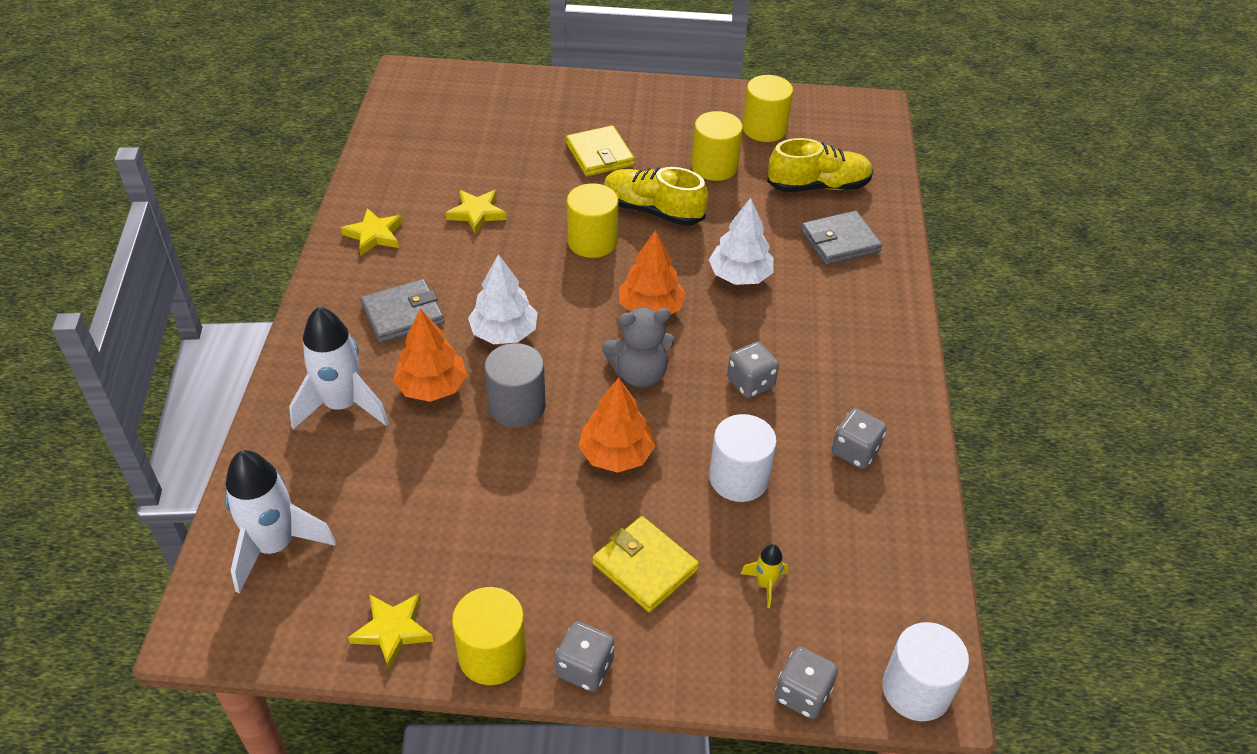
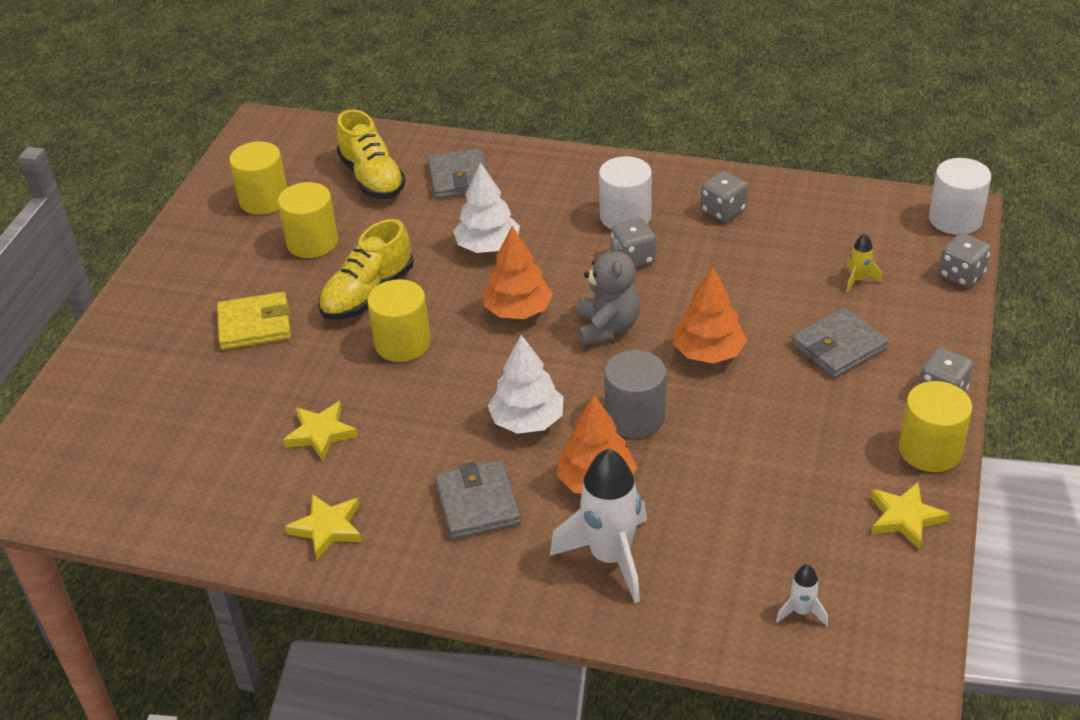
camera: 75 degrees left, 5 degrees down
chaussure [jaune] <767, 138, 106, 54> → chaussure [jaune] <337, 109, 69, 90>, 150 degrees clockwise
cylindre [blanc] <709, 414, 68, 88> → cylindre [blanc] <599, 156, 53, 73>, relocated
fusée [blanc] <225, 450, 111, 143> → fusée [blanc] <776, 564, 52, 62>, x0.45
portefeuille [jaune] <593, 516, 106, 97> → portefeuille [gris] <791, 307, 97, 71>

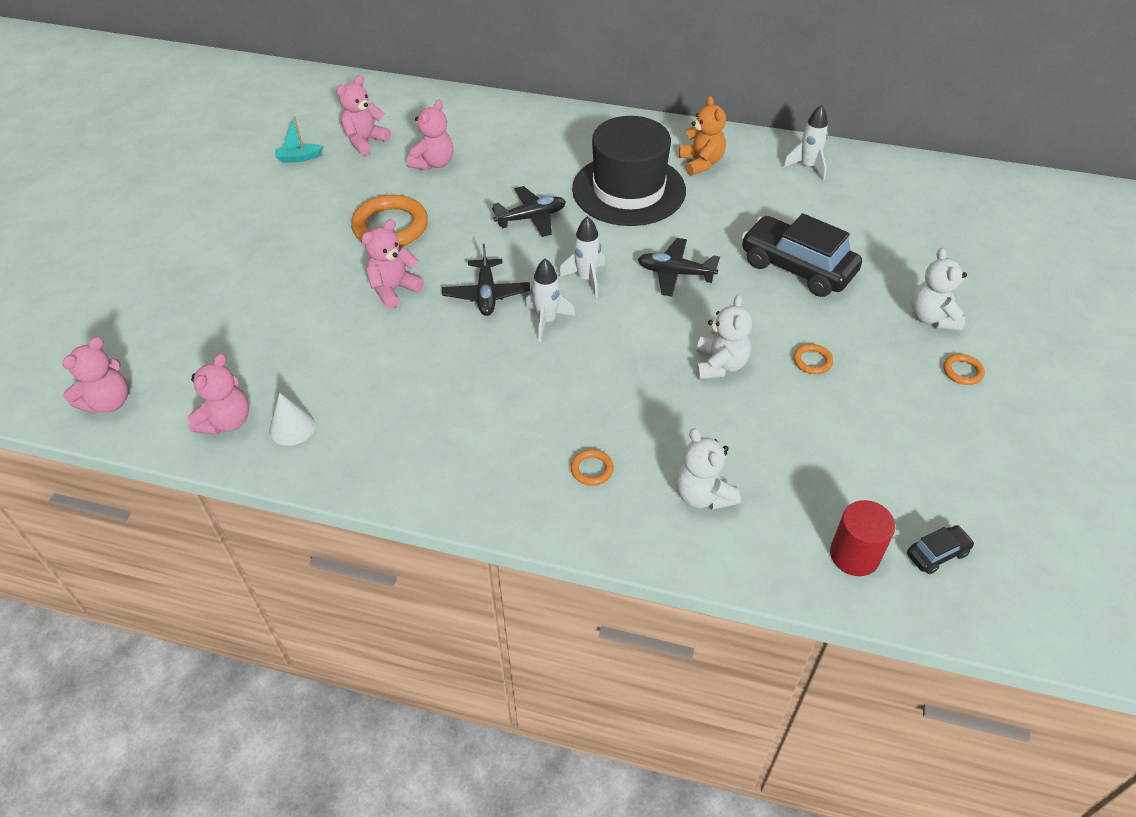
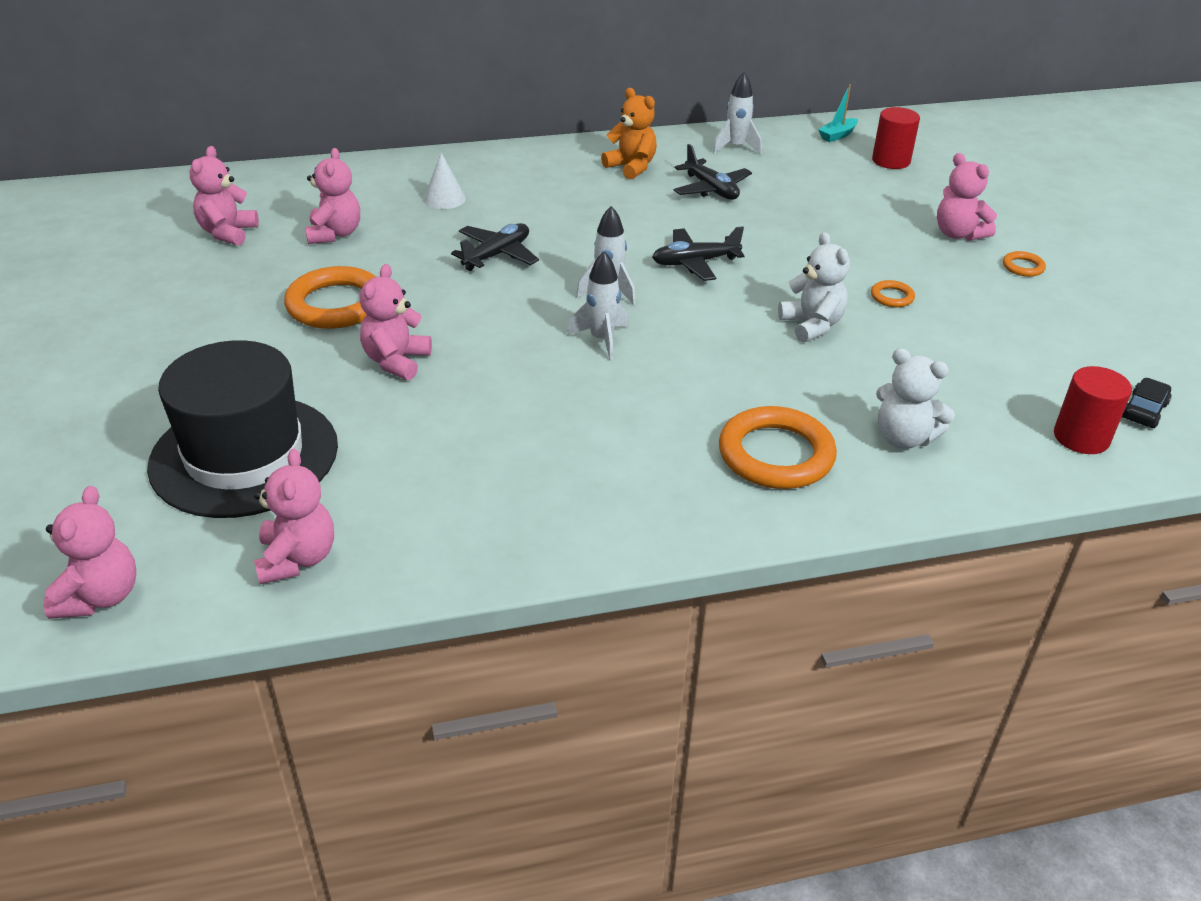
camera: 30 degrees left, 10 degrees down
chapeau [noir] <572, 116, 114, 110> → chapeau [noir] <147, 340, 191, 178>, relocated
cône [blanc] <269, 393, 46, 53> → cône [blanc] <423, 153, 43, 56>, relocated
avion [noir] <442, 244, 88, 72> → avion [noir] <674, 144, 78, 56>, relocated
anneau [orange] <571, 449, 43, 37> → anneau [orange] <719, 406, 118, 83>, x2.22
bateau [turquoise] <275, 116, 49, 47> → bateau [turquoise] <818, 85, 40, 57>, relocated
- → cylindre [rouge] <872, 107, 48, 62>
ours en peluche [blanc] <911, 248, 56, 83> → ours en peluche [rose] <937, 153, 60, 88>
voiture [noir] <741, 213, 121, 84> → -

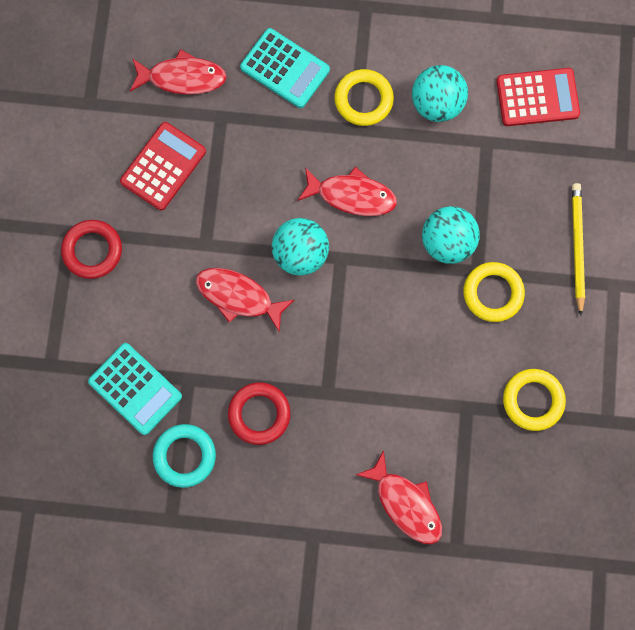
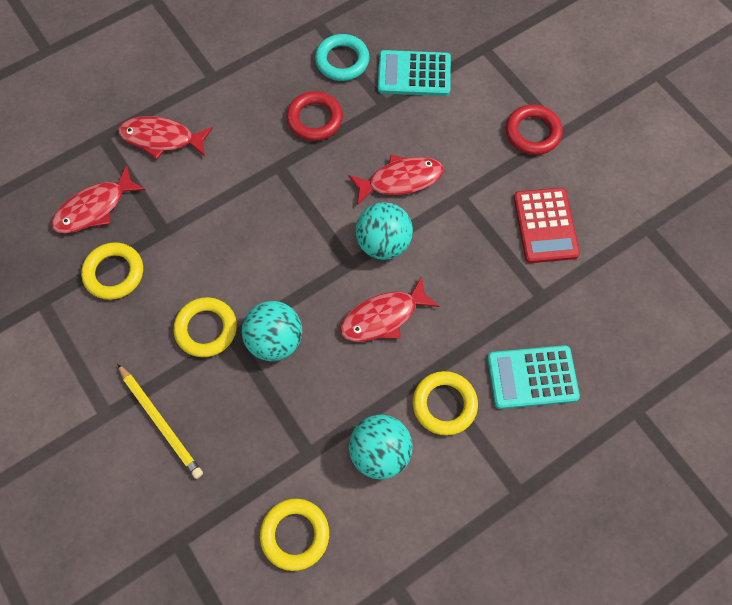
camera: 140 degrees right, 10 degrees down
poisson [rouge] <130, 49, 97, 46> → poisson [rouge] <51, 166, 95, 67>, relocated
calculatrice [rouge] <496, 68, 84, 58> → anneau [jaune] <260, 499, 69, 72>

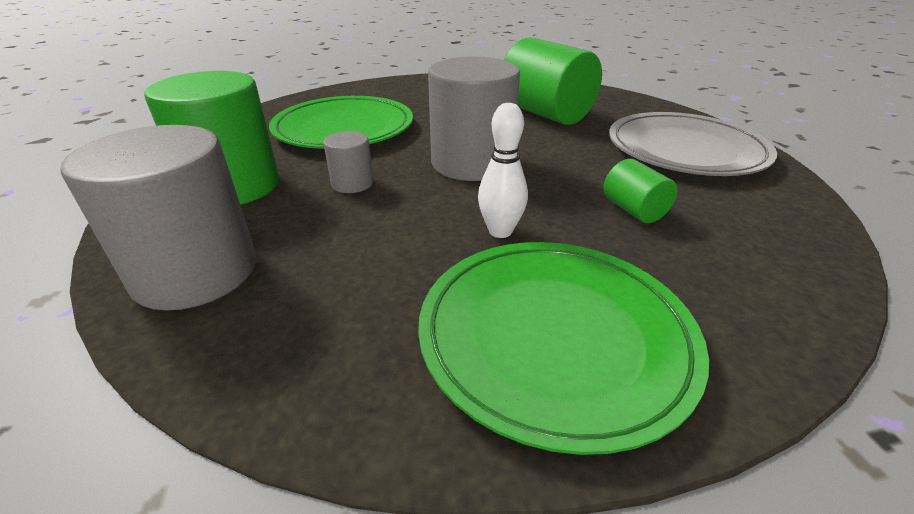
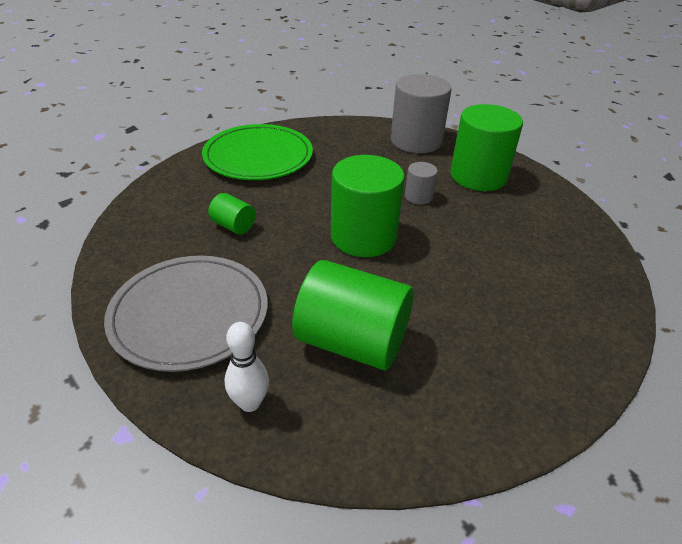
camera: 150 degrees right, 5 degrees up
quille [blanc] <478, 103, 50, 135> → quille [blanc] <225, 322, 44, 90>, relocated
cylindre [gris] <428, 57, 92, 124> → cylindre [vert] <331, 155, 74, 102>
assiette [vert] <269, 96, 144, 53> → -

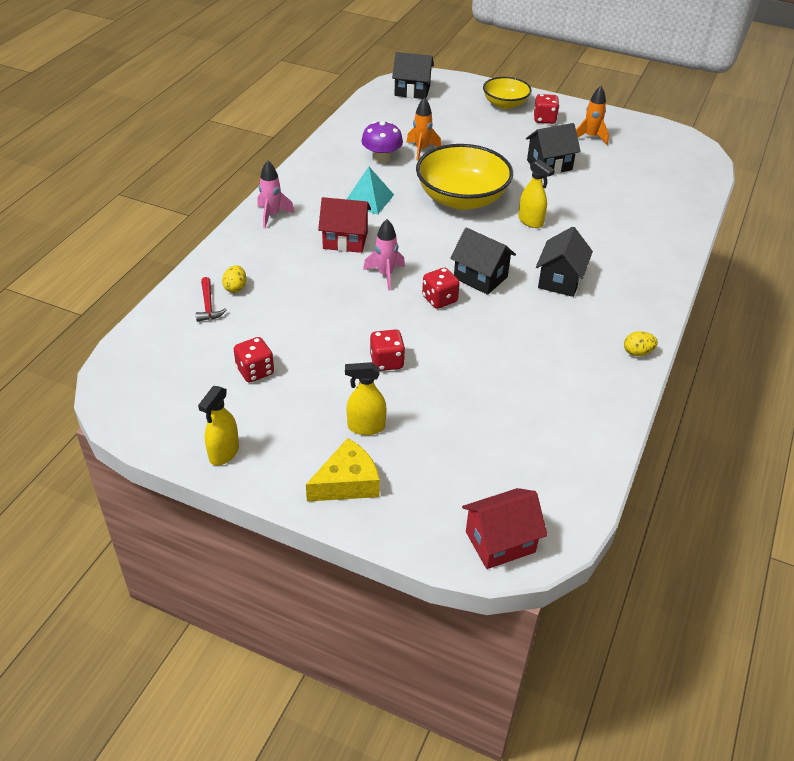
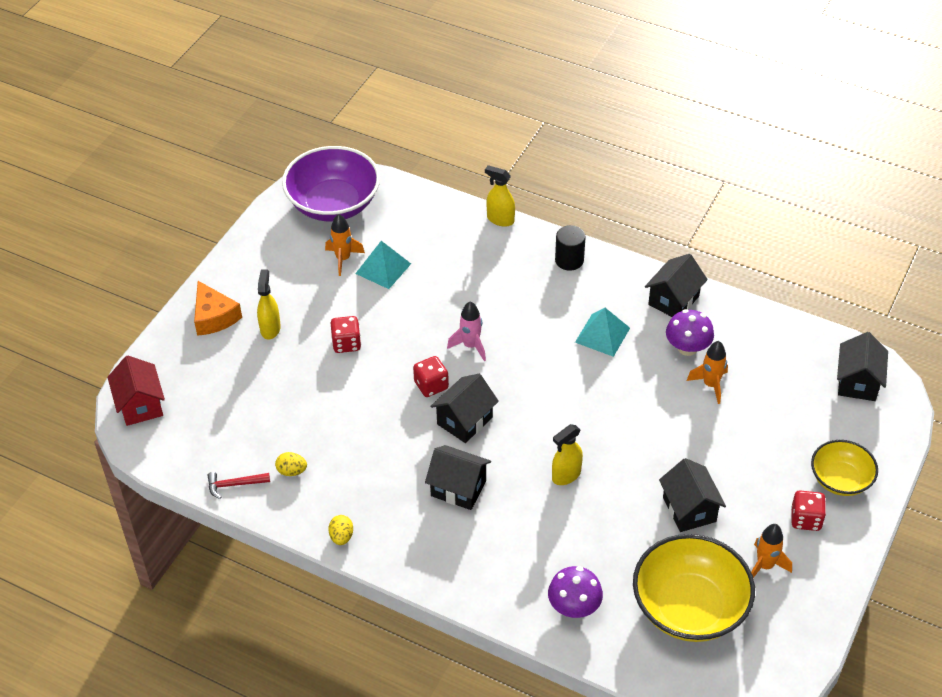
camera: 95 degrees right, 5 degrees up
fromage [jaune] <306, 438, 74, 64> → fromage [orange] <194, 281, 48, 55>
marteau [rouge] <196, 277, 31, 45> → marteau [rouge] <208, 472, 62, 27>, relocated
œuf [jaune] <222, 265, 24, 28> → œuf [jaune] <275, 452, 32, 24>, relocated
- → bol [violet] <282, 146, 98, 75>
dé [rouge] <234, 337, 40, 45> → fusée [orange] <325, 214, 40, 62>
- → pyramide [turquoise] <355, 241, 56, 48>
vaporisateur [jaune] <198, 386, 41, 80> → vaporisateur [jaune] <485, 165, 30, 62>, relocated
- → champignon [violet] <548, 566, 55, 52>
fusée [rose] <258, 161, 37, 67> → cylindre [noir] <555, 225, 31, 46>
bol [jaune] <416, 144, 97, 66> → bol [jaune] <633, 534, 122, 108>, relocated
- → maison [noir] <645, 254, 63, 63>
maison [rouge] <318, 197, 53, 56> → -

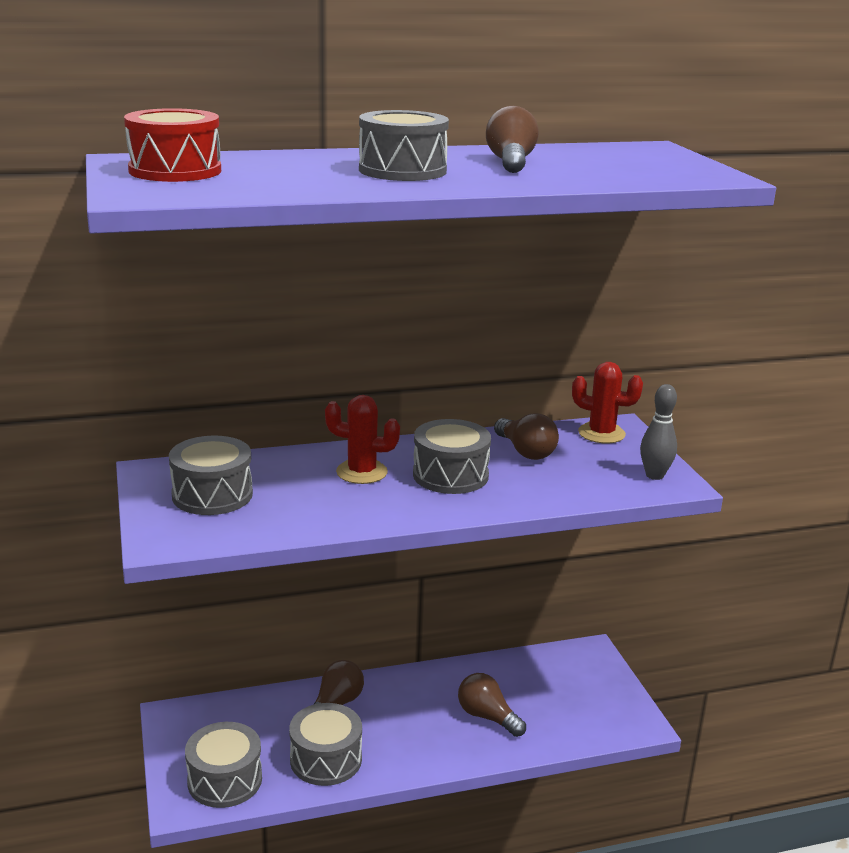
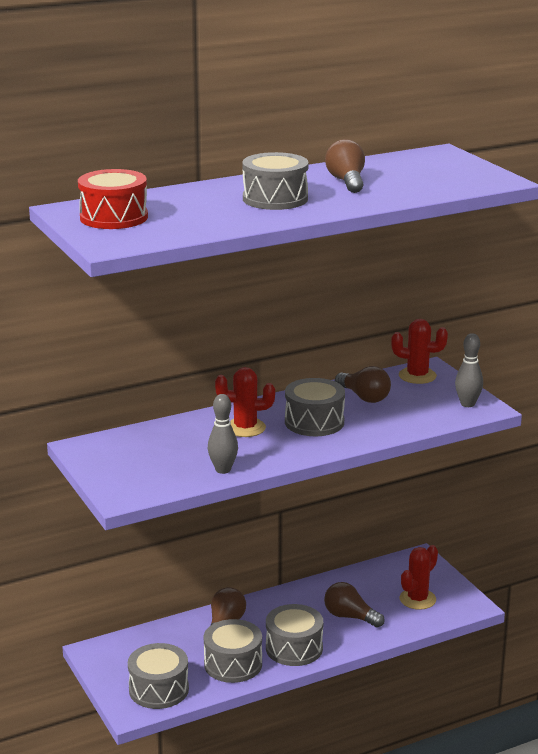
camera: 10 degrees left, 0 degrees up
- → quille [gris] <208, 394, 30, 80>
tambour [gris] <169, 436, 84, 79> → tambour [gris] <266, 604, 57, 62>, relocated
- → cactus [rouge] <399, 545, 39, 65>

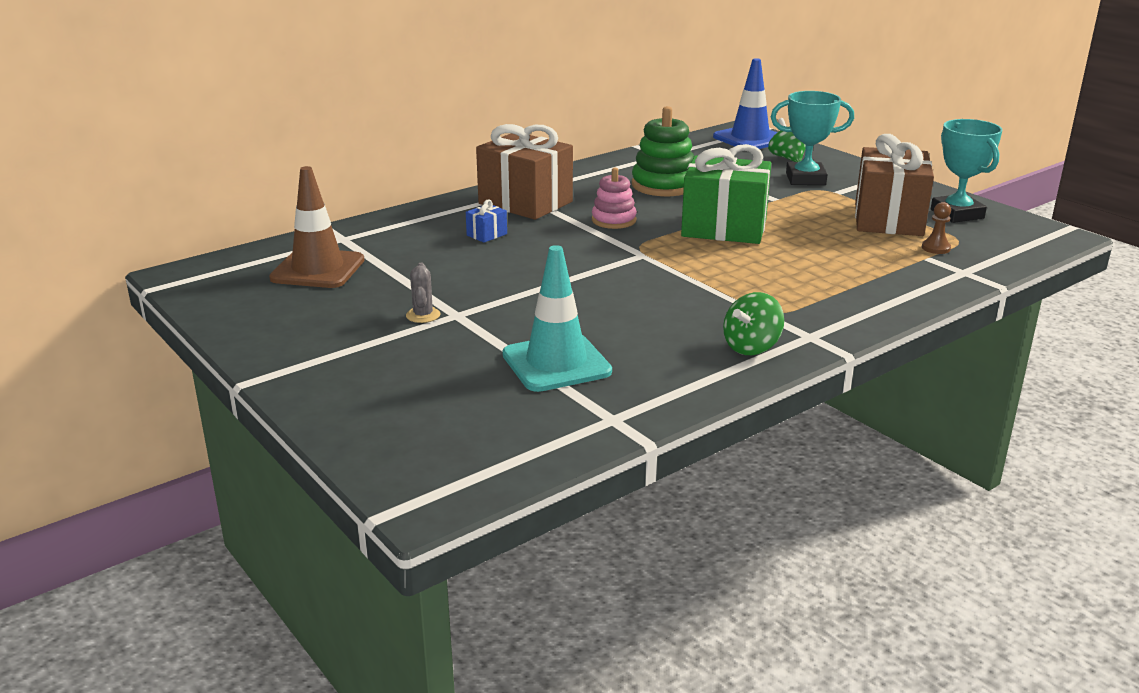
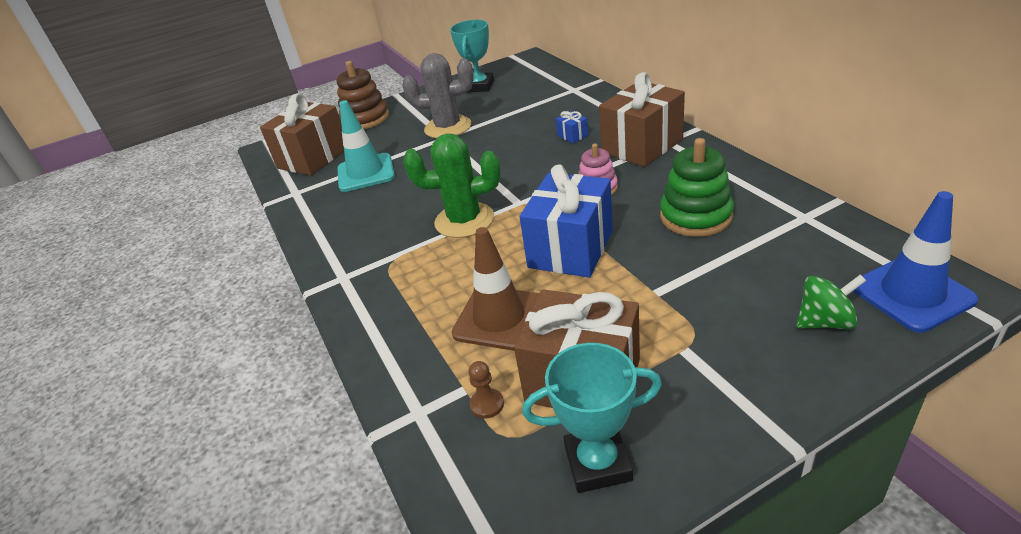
camera: 105 degrees right, 10 degrees up
- → cadeau [marron] <260, 93, 84, 83>
- → jouet à empiler [marron] <337, 61, 52, 68>
cactus [gris] <406, 263, 34, 60> → cactus [gris] <402, 53, 72, 85>, x2.29
- → cactus [vert] <403, 133, 97, 105>
trophée [turquoise] <771, 91, 83, 94> → trophée [turquoise] <450, 20, 44, 72>, relocated
cône de chantier [marron] <269, 166, 95, 122> → cône de chantier [marron] <452, 227, 87, 124>, relocated
cadeau [vert] <681, 144, 90, 100> → cadeau [bleu] <519, 164, 94, 114>
toupie [vert] <723, 292, 61, 63> → -

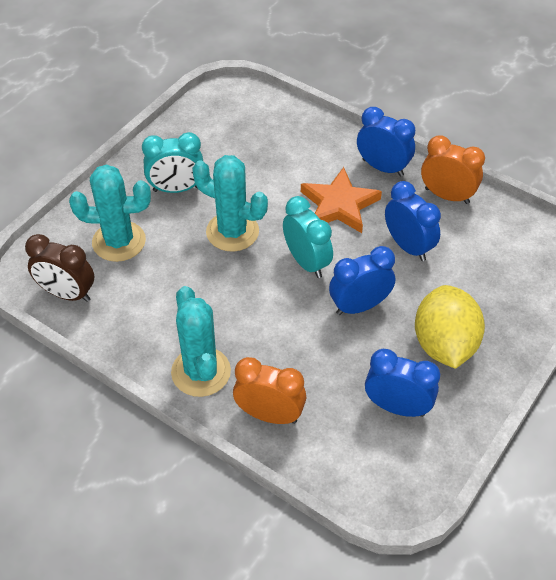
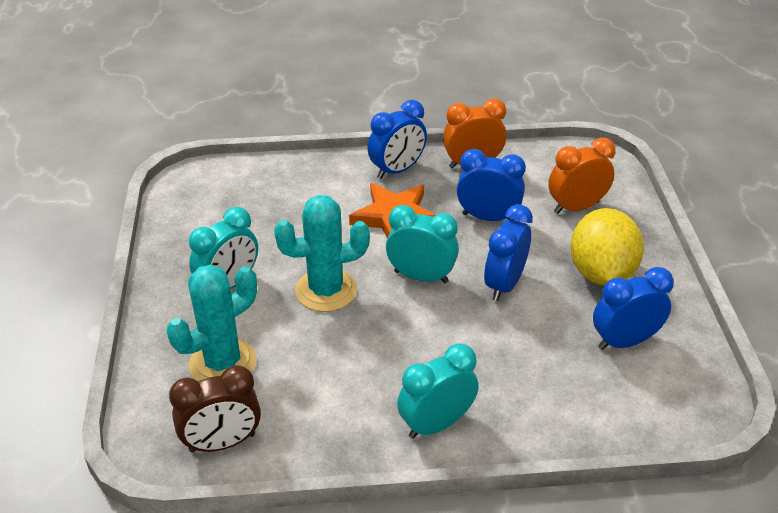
camera: 40 degrees left, 10 degrees down
réveil [bleu] <357, 107, 58, 70> → réveil [bleu] <368, 100, 59, 79>, 150 degrees clockwise
cactus [turquoise] <171, 286, 60, 111> → réveil [turquoise] <397, 343, 82, 96>
réveil [orange] <233, 357, 73, 67> → réveil [orange] <548, 138, 68, 76>, relocated
citron [jaune] <415, 285, 70, 84> → citron [jaune] <570, 208, 74, 77>, 45 degrees clockwise

